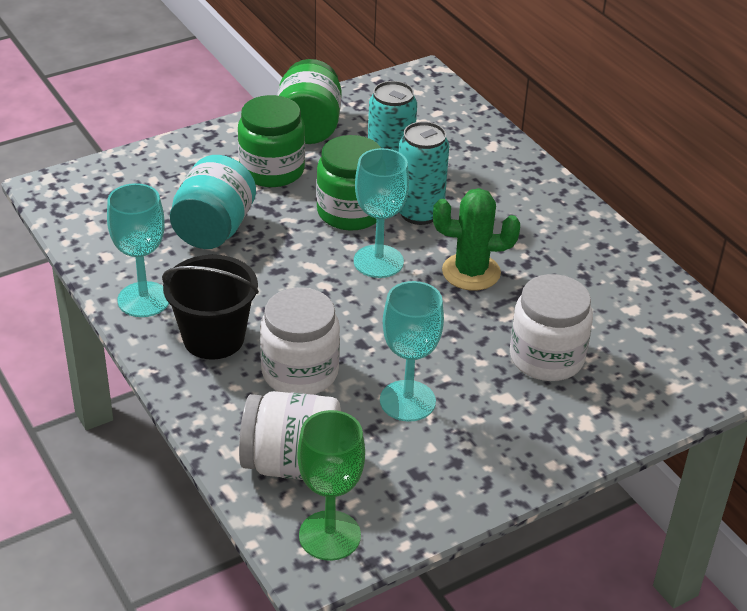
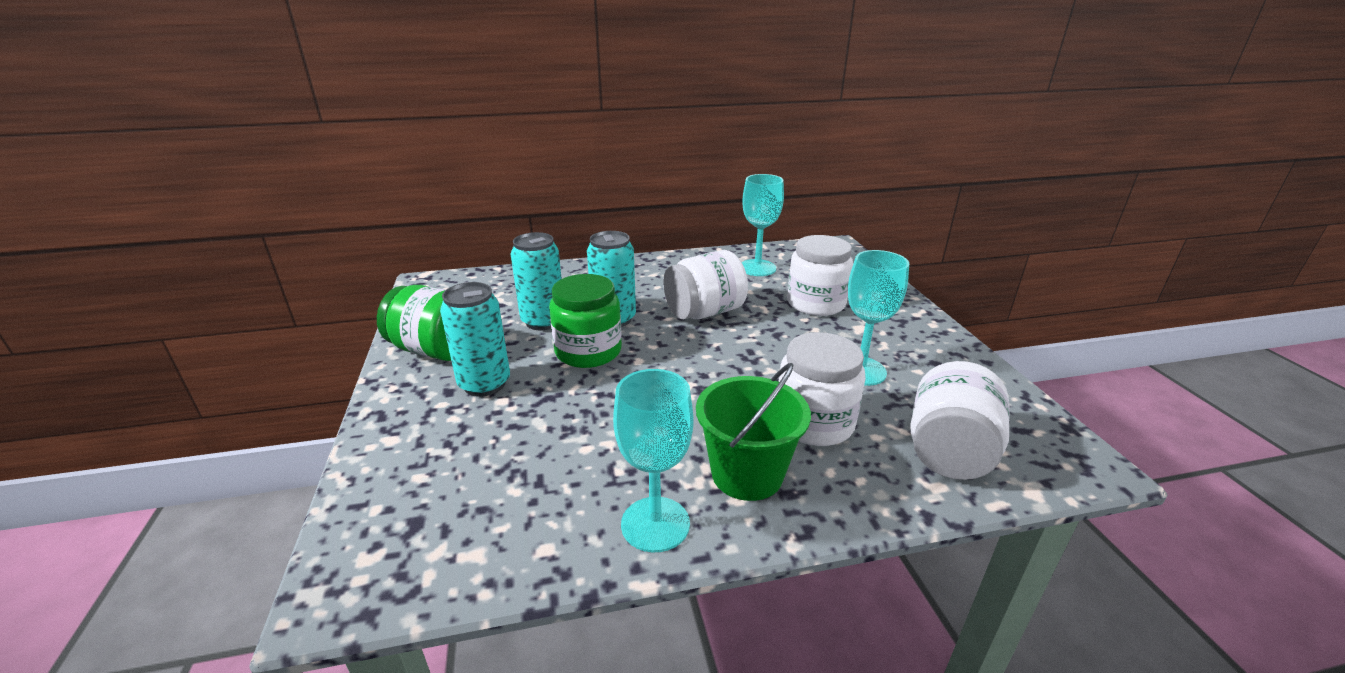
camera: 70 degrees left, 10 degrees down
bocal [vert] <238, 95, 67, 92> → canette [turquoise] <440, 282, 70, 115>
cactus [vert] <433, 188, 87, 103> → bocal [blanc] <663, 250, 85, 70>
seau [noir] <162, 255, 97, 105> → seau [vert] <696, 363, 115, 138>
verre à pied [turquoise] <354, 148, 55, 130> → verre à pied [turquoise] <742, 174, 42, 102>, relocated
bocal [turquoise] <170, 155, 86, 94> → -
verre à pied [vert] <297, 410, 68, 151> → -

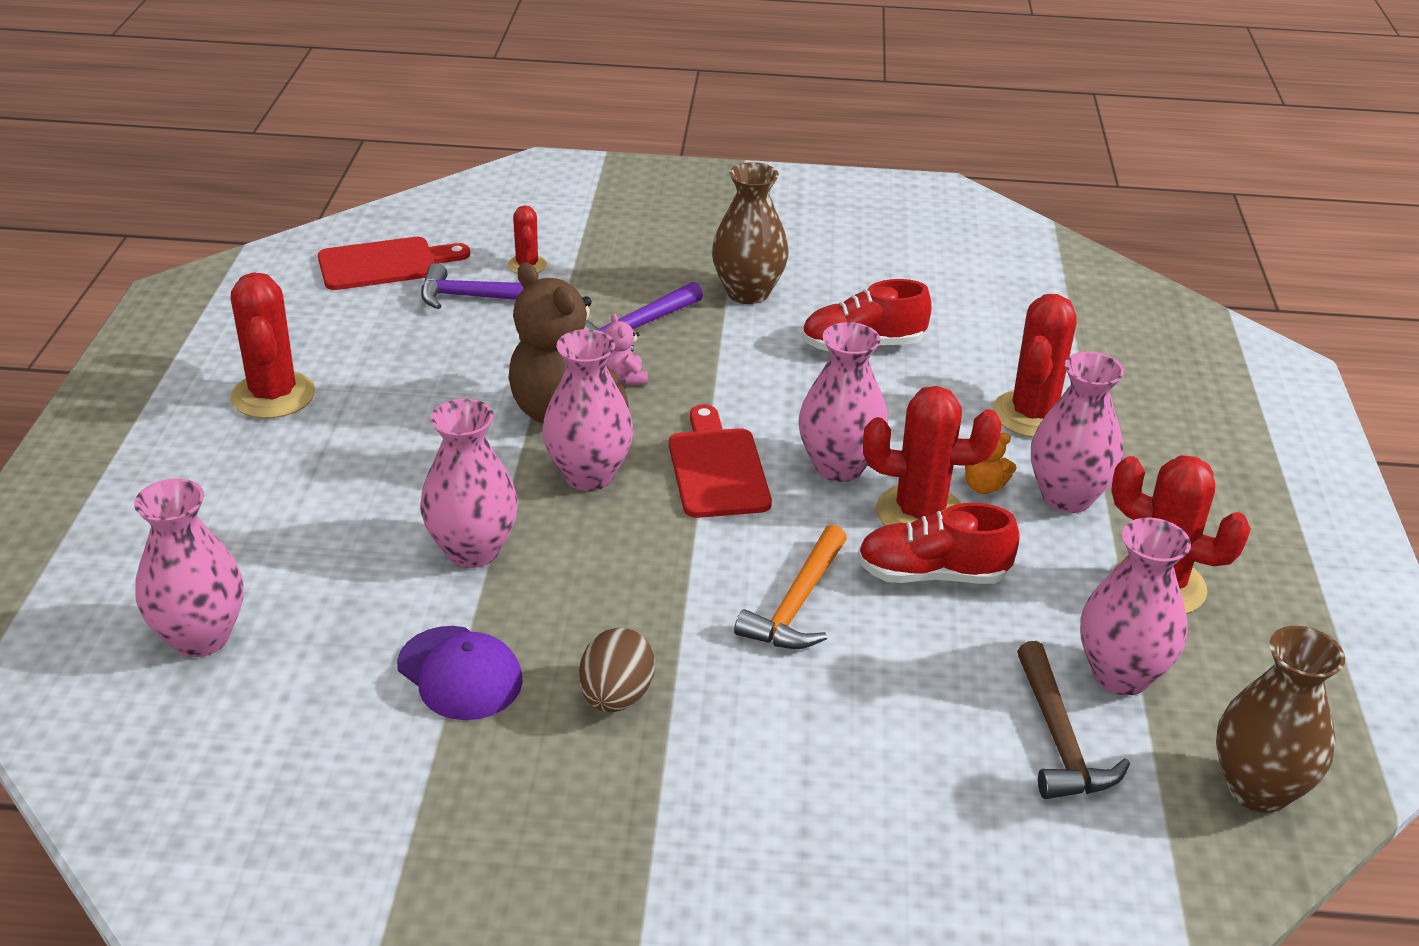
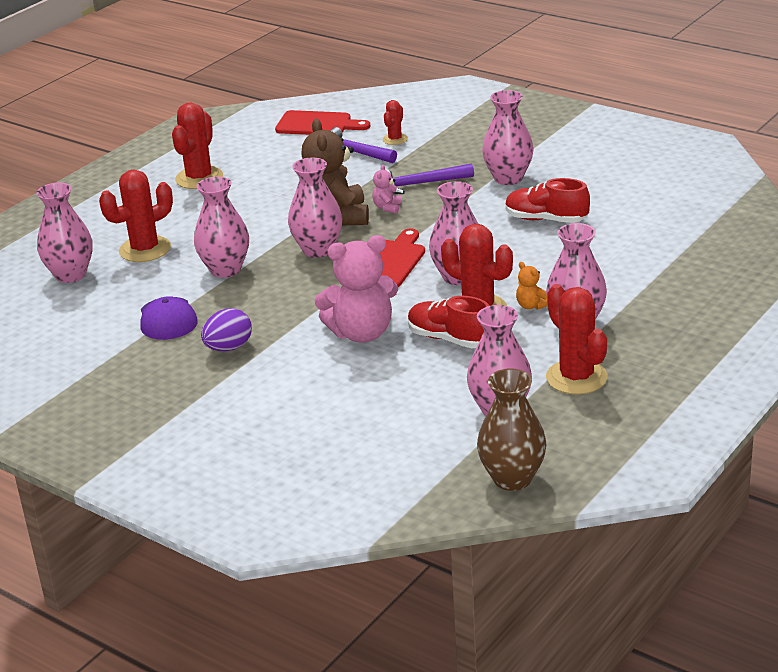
camera: 35 degrees right, 5 degrees down
cactus [rouge] <993, 294, 84, 144> → cactus [rouge] <99, 169, 74, 93>, relocated
œuf [marron] <579, 628, 76, 84> → œuf [violet] <201, 308, 51, 43>
marteau [orange] <734, 524, 113, 125> → ours en peluche [rose] <314, 235, 84, 108>
vase [marron] <712, 162, 77, 142> → vase [rose] <482, 90, 52, 95>
marteau [marron] <1017, 641, 113, 158> → -

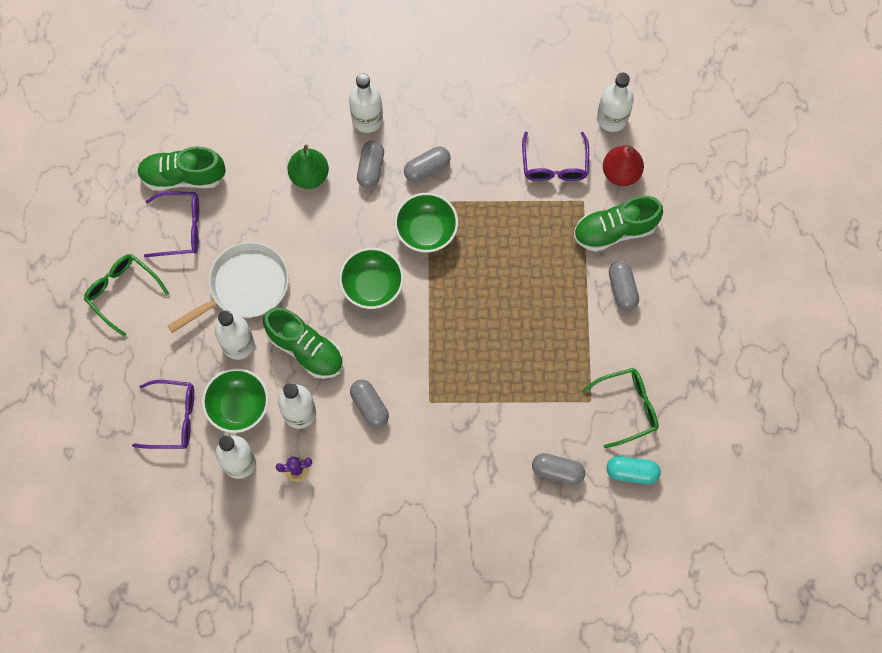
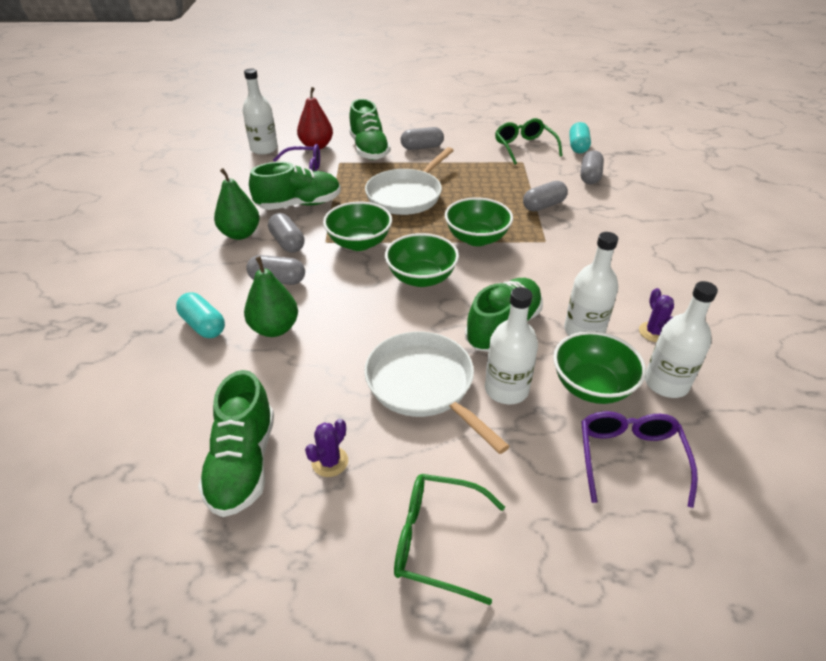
camera: 90 degrees left, 30 degrees down
- → gélule [turquoise] <176, 293, 49, 45>
- → poire [vert] <214, 168, 46, 72>
- → chaussure [vert] <249, 162, 92, 48>
lunettes [violet] <144, 191, 55, 67> → cactus [violet] <305, 419, 43, 58>
- → poêle [blanc] <365, 147, 89, 68>
lunettes [vert] <84, 254, 85, 83> → lunettes [vert] <394, 474, 111, 131>, 60 degrees clockwise
- → bol [vert] <445, 197, 68, 49>
gélule [gris] <350, 380, 39, 48> → gélule [gris] <523, 181, 45, 31>, relocated
bouteille [blanc] <349, 74, 34, 59> → -

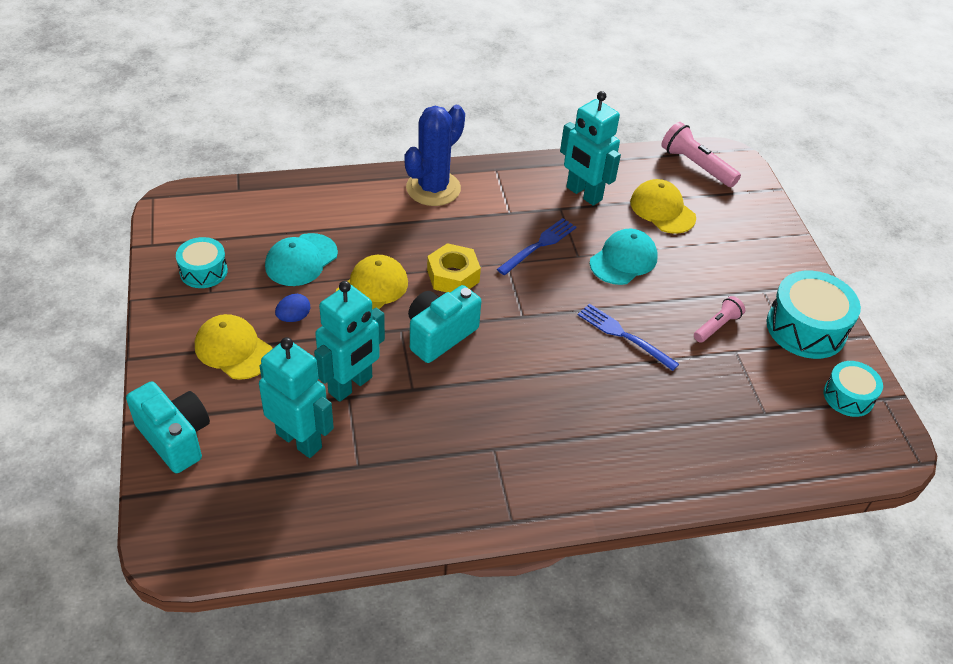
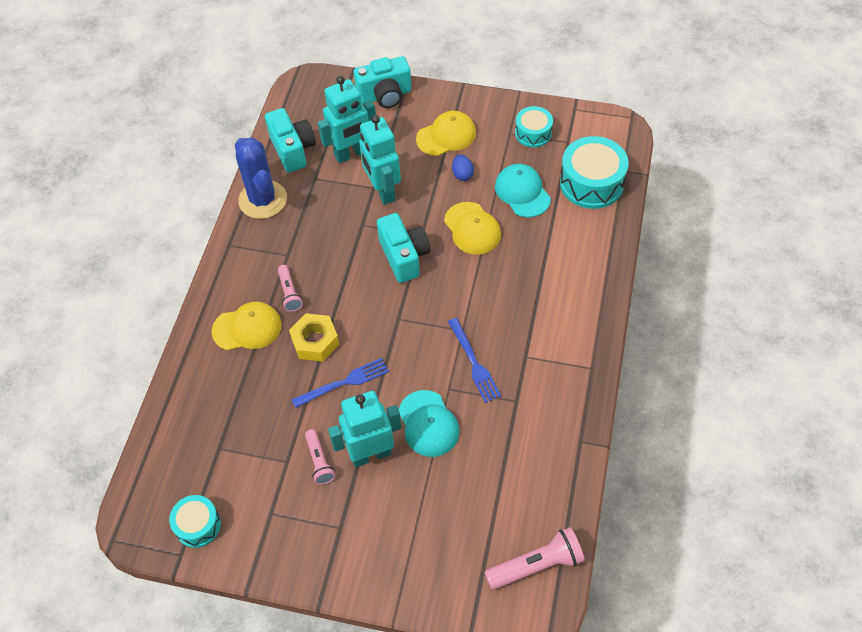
camera: 120 degrees right, 10 degrees up
casquette [jaune] <630, 179, 66, 55> → casquette [jaune] <211, 302, 71, 48>, relocated
cactus [bleu] <404, 105, 61, 101> → cactus [bleu] <235, 137, 52, 82>, relocated
- → appareil photo [turquoise] <265, 108, 51, 64>
- → lampe de poche [rose] <278, 265, 25, 47>
écrou [jaune] <427, 243, 54, 49> → écrou [jaune] <289, 313, 50, 49>, relocated
robot [turquoise] <560, 91, 61, 115> → robot [turquoise] <328, 391, 74, 76>, relocated
tambour [turquoise] <766, 271, 95, 88> → tambour [turquoise] <560, 136, 69, 73>, relocated

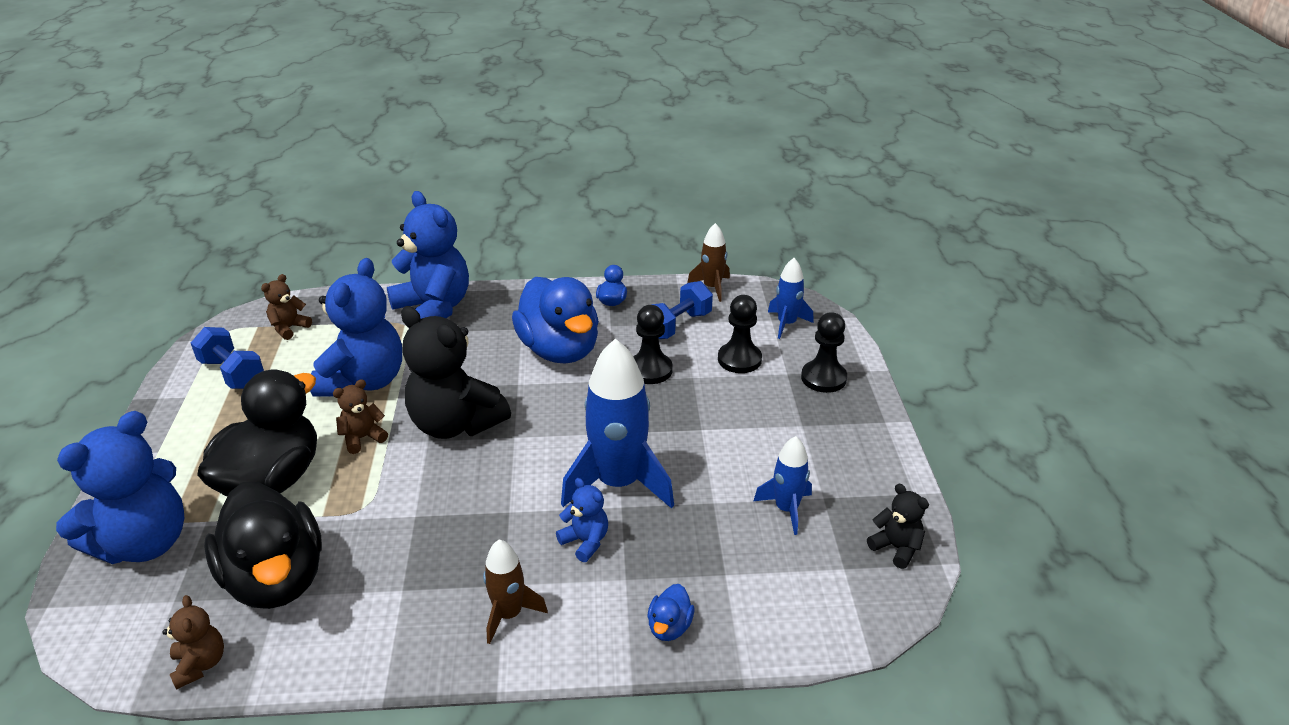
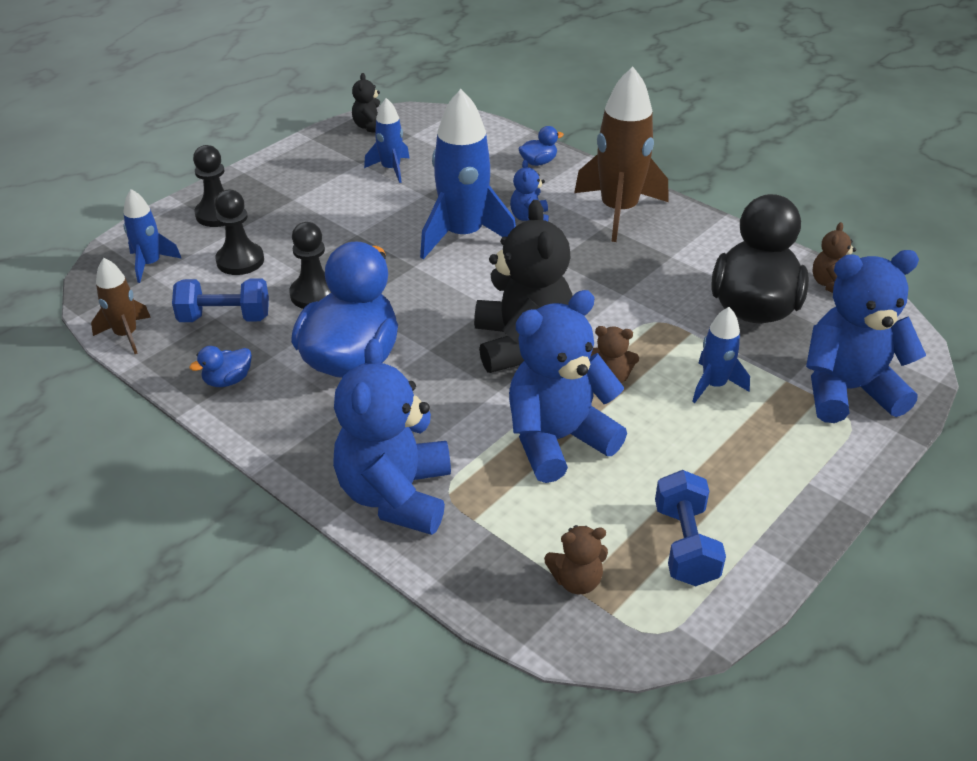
camera: 135 degrees left, 5 degrees up
fusée [marron] <483, 539, 65, 105> → fusée [marron] <574, 67, 94, 175>, x1.88
canard [noir] <197, 370, 120, 126> → fusée [bleu] <692, 307, 58, 96>

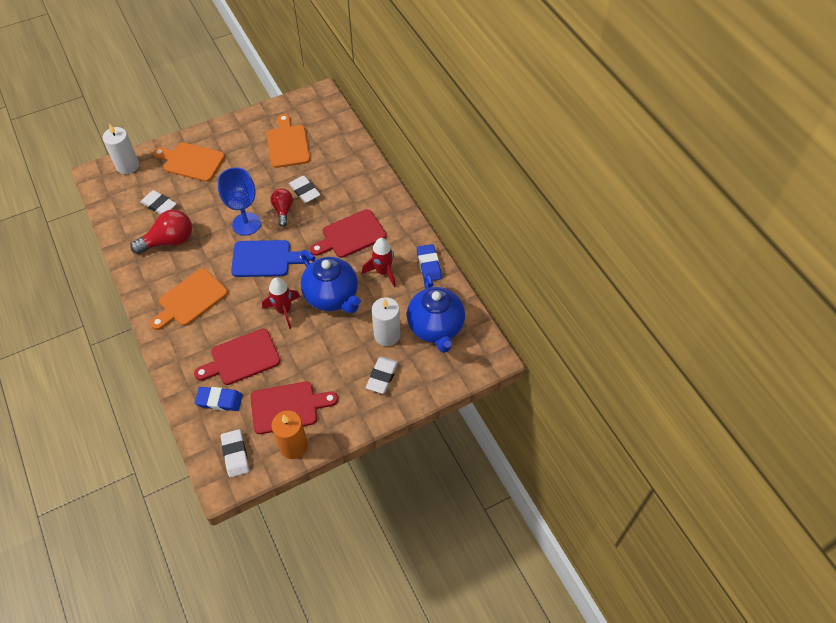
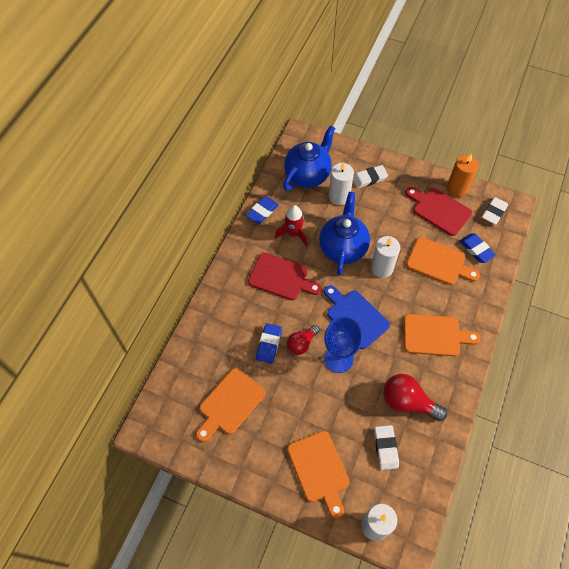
camera: 130 degrees left, 5 degrees up
gomme [blanc] <289, 176, 32, 27> → gomme [bleu] <256, 323, 26, 41>
fusée [rouge] <262, 277, 38, 52> → bougie [blanc] <371, 236, 29, 42>
planche à découper [rouge] <194, 329, 86, 56> → planche à découper [orange] <406, 237, 74, 48>

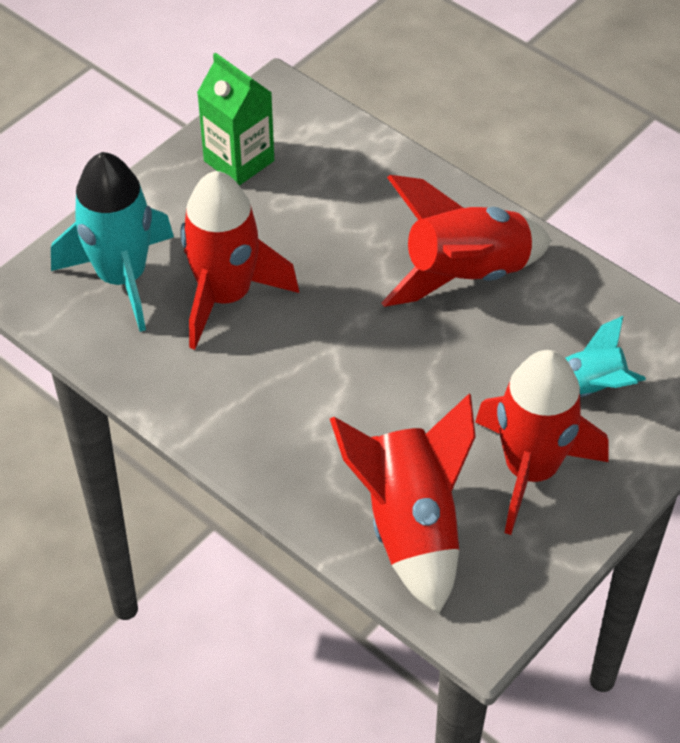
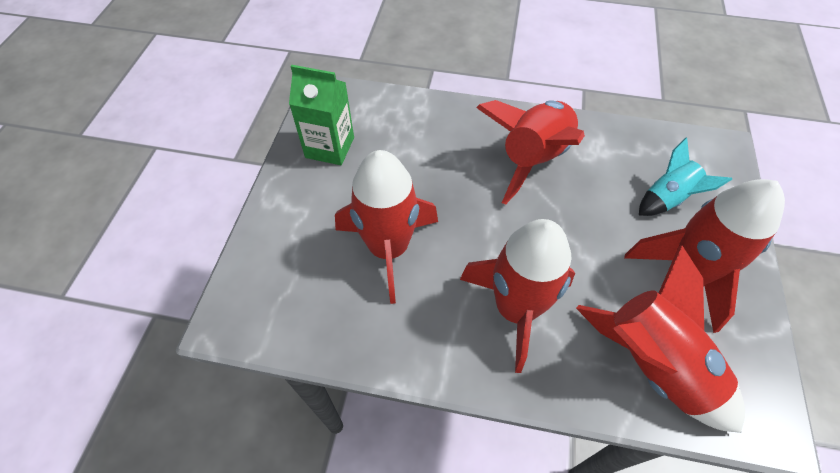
camera: 30 degrees left, 5 degrees up
- → fusée [rouge] <460, 219, 115, 154>
fusée [turquoise] <51, 152, 123, 180> → -

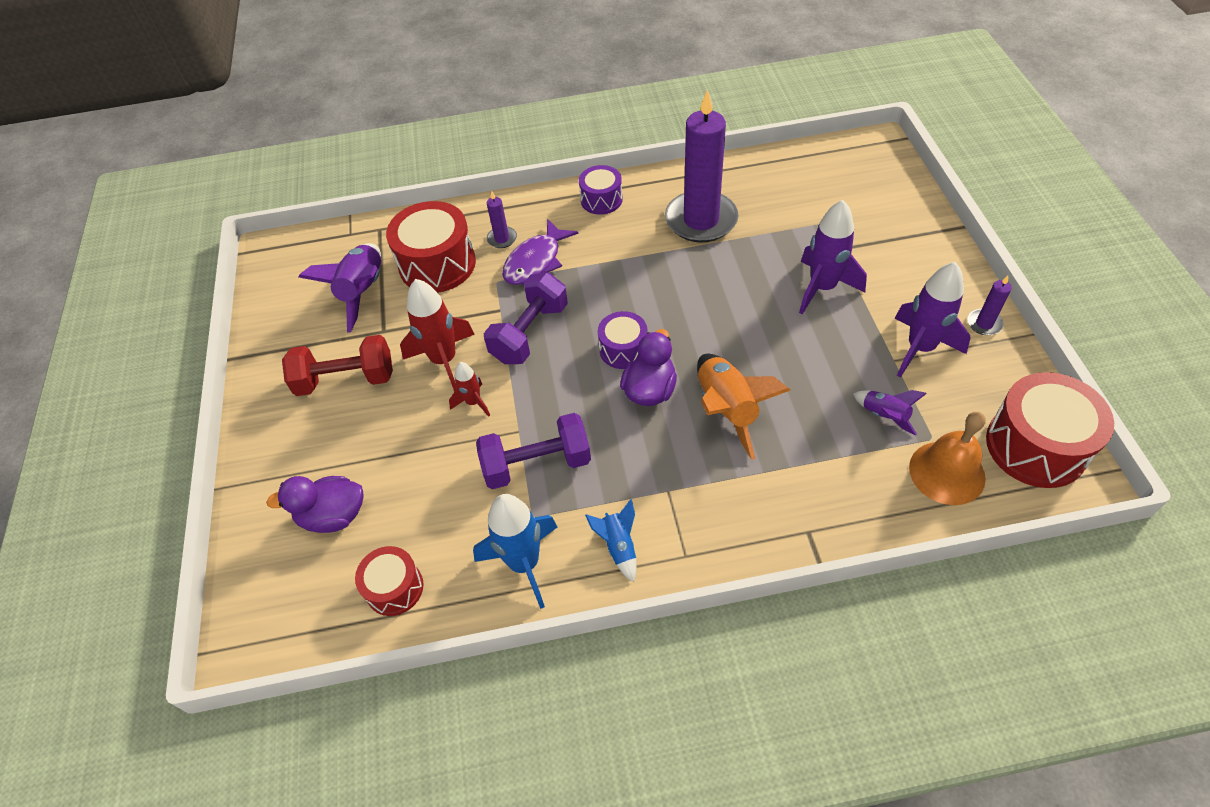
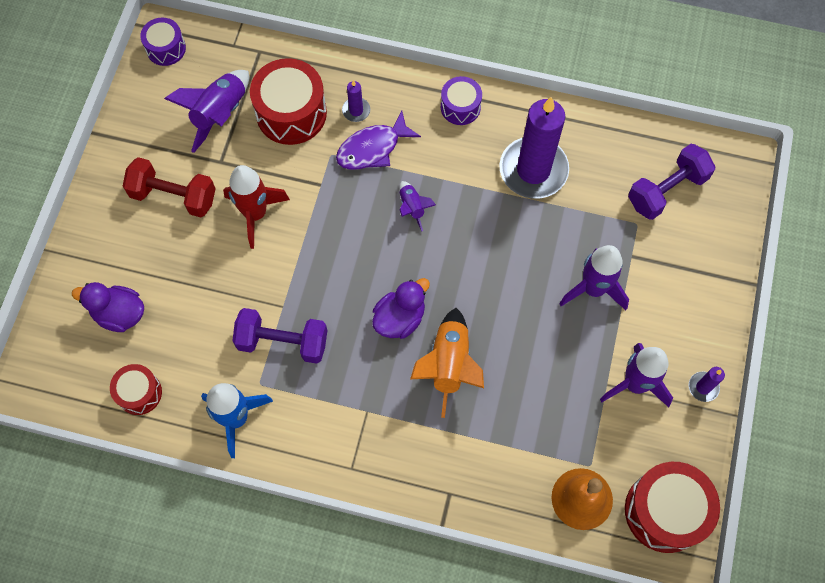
camera: 20 degrees right, 15 degrees up
tambour [violet] <598, 311, 49, 58> → tambour [violet] <140, 17, 46, 49>, relocated
fusée [violet] <853, 390, 74, 45> → fusée [violet] <399, 181, 37, 51>, relocated
haltère [violet] <483, 273, 85, 91> → haltère [violet] <628, 144, 87, 76>, relocated
fusée [rouge] <449, 362, 41, 55> → -
fusée [bleu] <585, 499, 52, 83> → -

